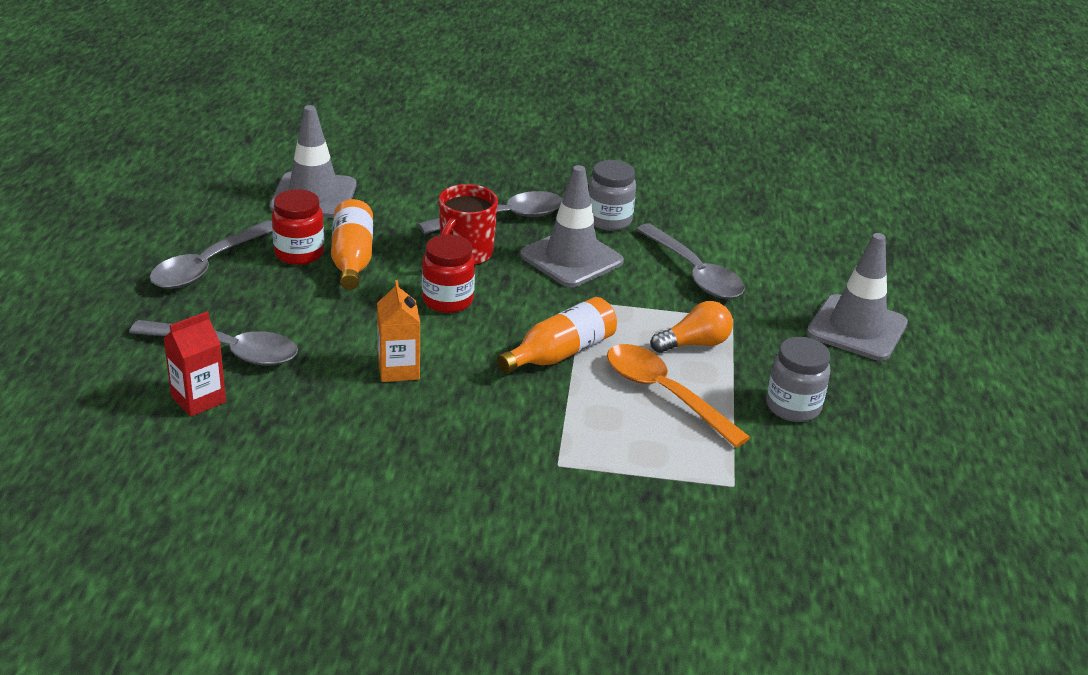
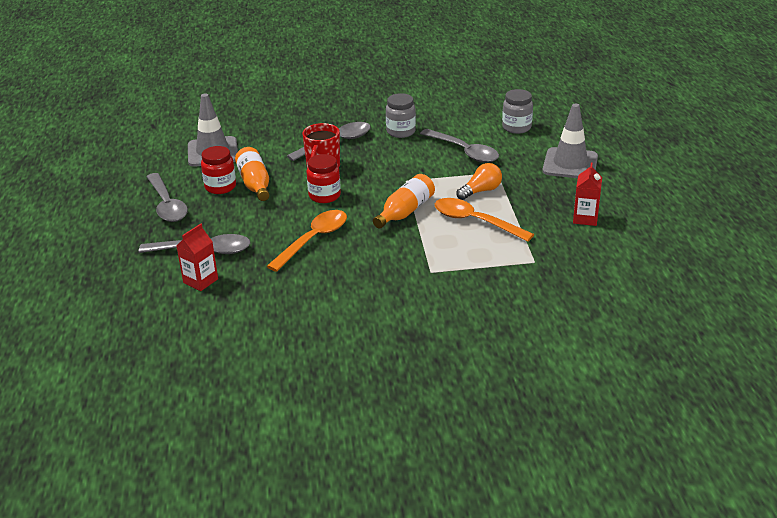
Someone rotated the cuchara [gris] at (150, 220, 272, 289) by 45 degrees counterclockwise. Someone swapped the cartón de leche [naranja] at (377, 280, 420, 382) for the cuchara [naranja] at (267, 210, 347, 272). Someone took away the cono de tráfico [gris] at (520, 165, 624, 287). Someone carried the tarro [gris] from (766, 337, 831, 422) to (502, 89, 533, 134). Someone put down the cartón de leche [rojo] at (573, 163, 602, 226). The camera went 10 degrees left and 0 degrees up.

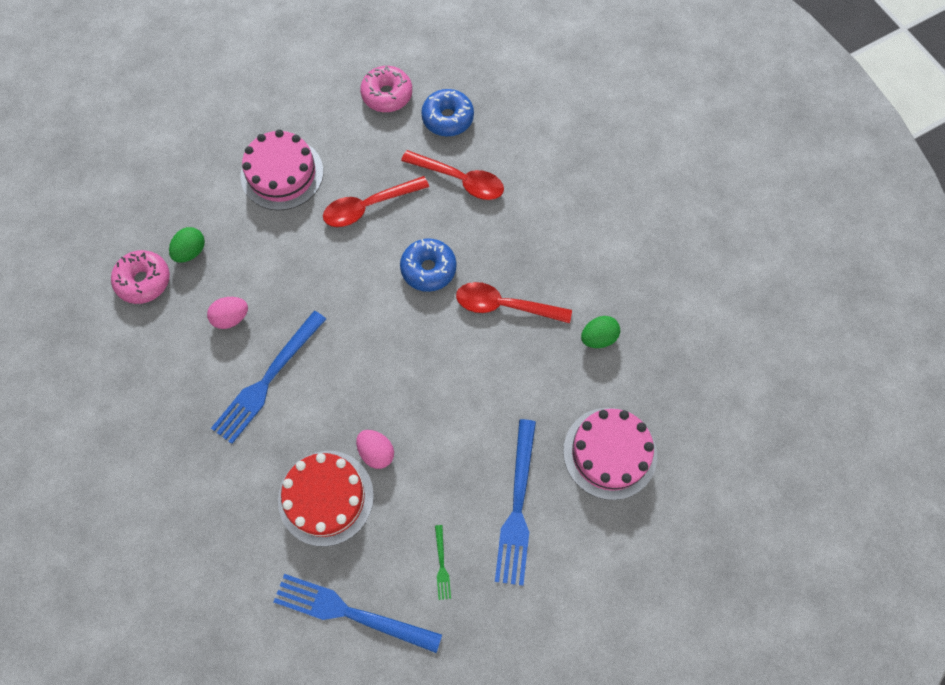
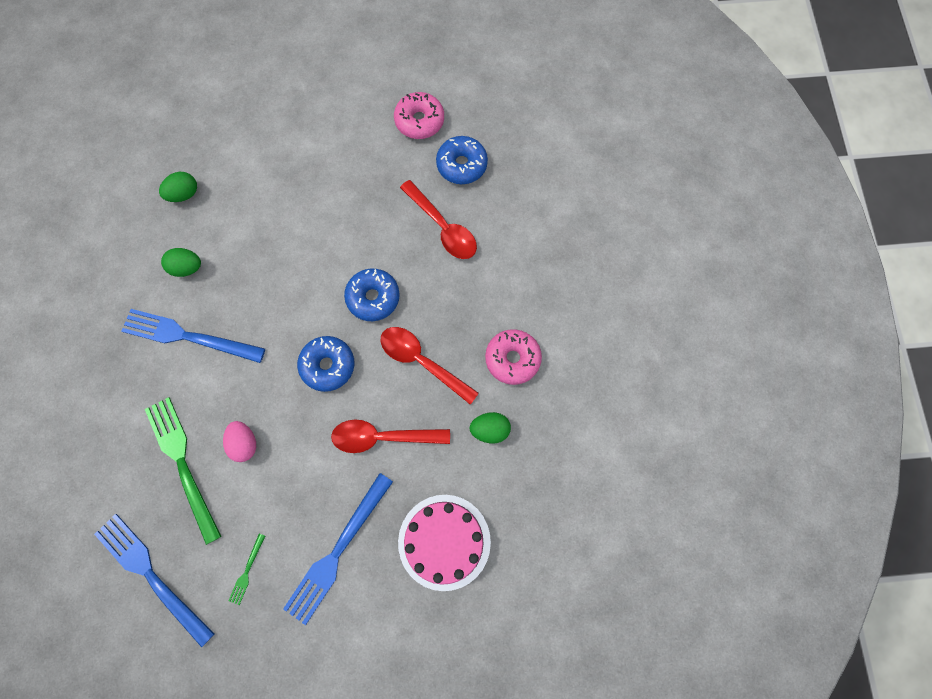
Someone carried the rosquilla [rosa] from (111, 250, 170, 304) to (485, 329, 542, 385). Someone repainted the huevo [rosa] at (207, 297, 248, 329), which became the huevo [verde] at (161, 248, 201, 277). Someone rotated the tenedor [azul] at (211, 311, 326, 444) by 45 degrees clockwise. Someone took away the tarta [rosa] at (240, 129, 323, 210). Someone swapped the tarta [rojo] at (278, 451, 374, 546) for the tenedor [verde] at (145, 397, 222, 545). Someone carried the cuchara [rojo] from (323, 176, 429, 227) to (331, 419, 450, 453). Someone put down the rosquilla [azul] at (297, 336, 354, 392). The camera went 25 degrees right and 5 degrees up.

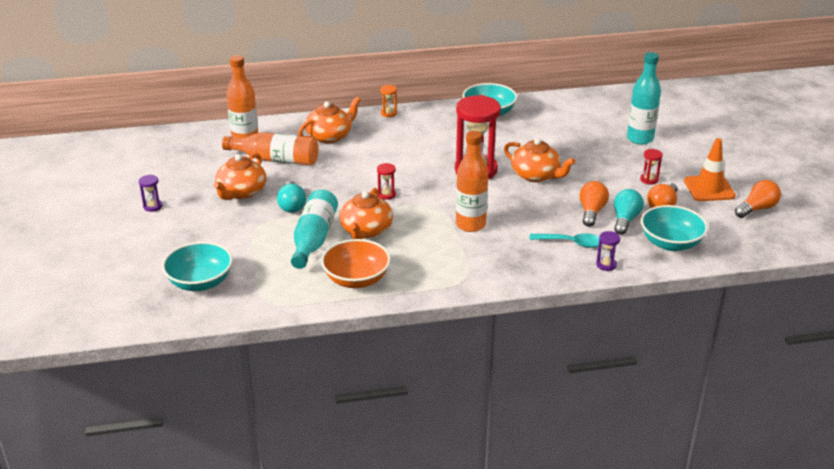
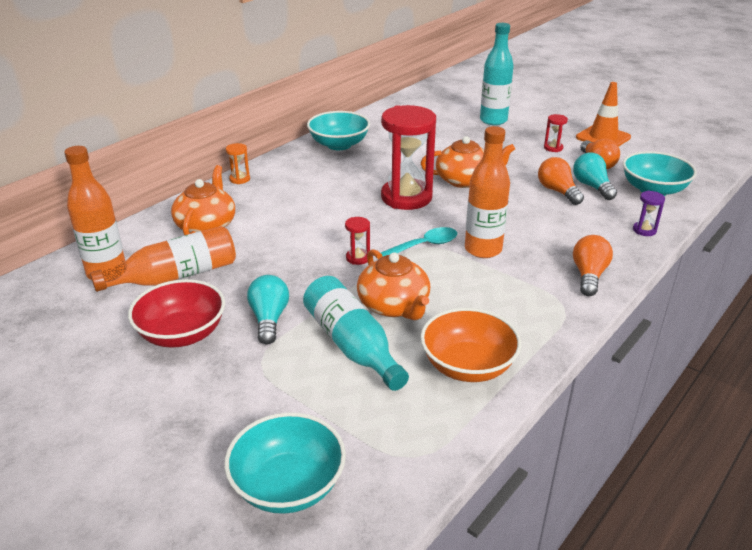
Someone took away the reloj de arena [morado] at (139, 174, 162, 212). Someone swapped the tetera [naranja] at (213, 153, 266, 200) for the cuenco [rojo] at (128, 279, 225, 347). Someone rotated the bombilla [turquesa] at (277, 181, 306, 213) by 135 degrees counterclockwise. Someone carried the cuchara [turquesa] from (529, 233, 599, 248) to (381, 227, 457, 257). Someone carried the bombilla [naranja] from (735, 180, 781, 218) to (573, 235, 613, 296). The camera went 40 degrees left and 0 degrees up.

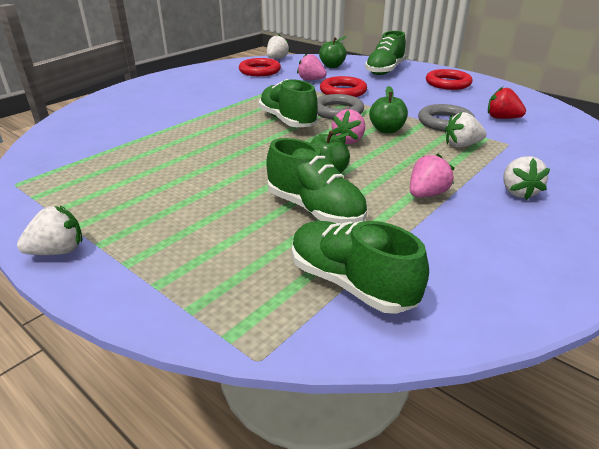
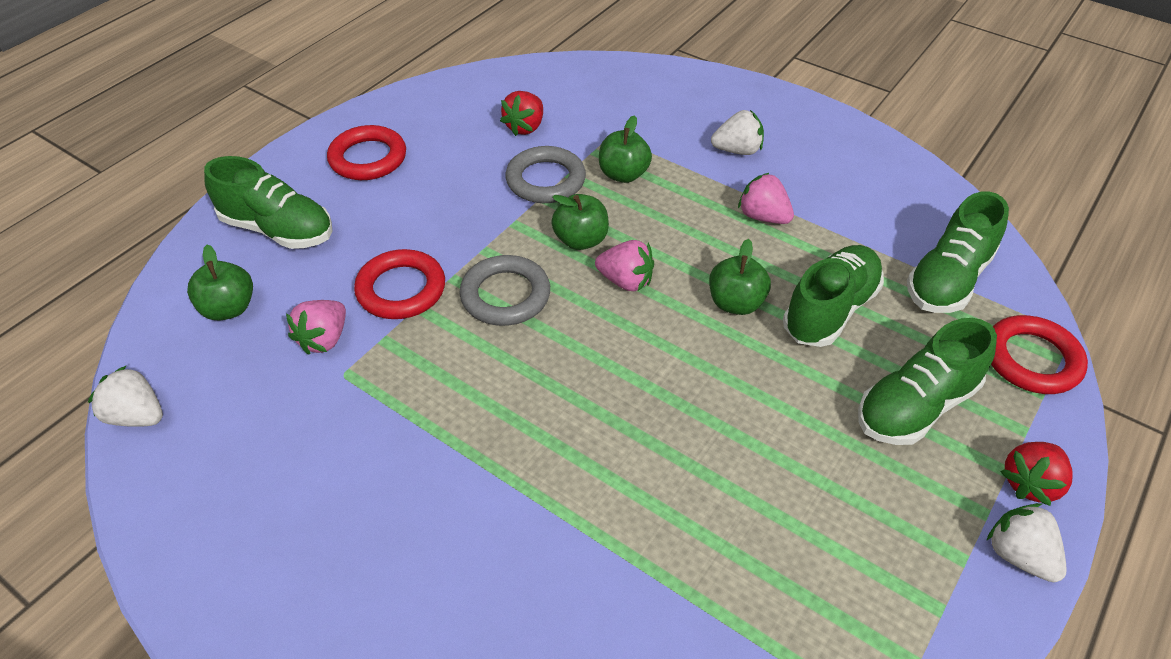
Someone carried the anillo [rojo] from (239, 58, 281, 76) to (991, 315, 1088, 394). Someone carried the zapato [verde] from (259, 79, 318, 127) to (858, 318, 997, 445). Someone swapped the fresa [blanco] at (445, 112, 486, 148) for the manzana [verde] at (599, 115, 652, 183). Someone put down the fresa [rojo] at (1000, 442, 1073, 506). The camera went 95 degrees left and 15 degrees up.

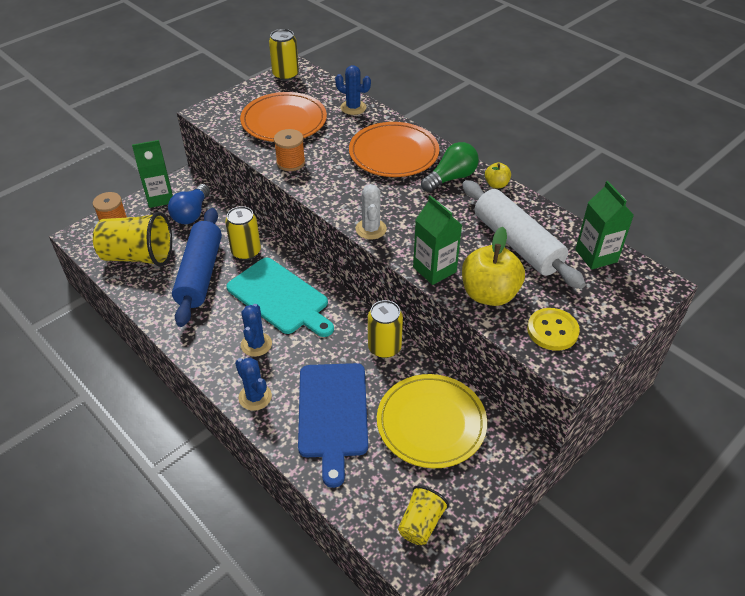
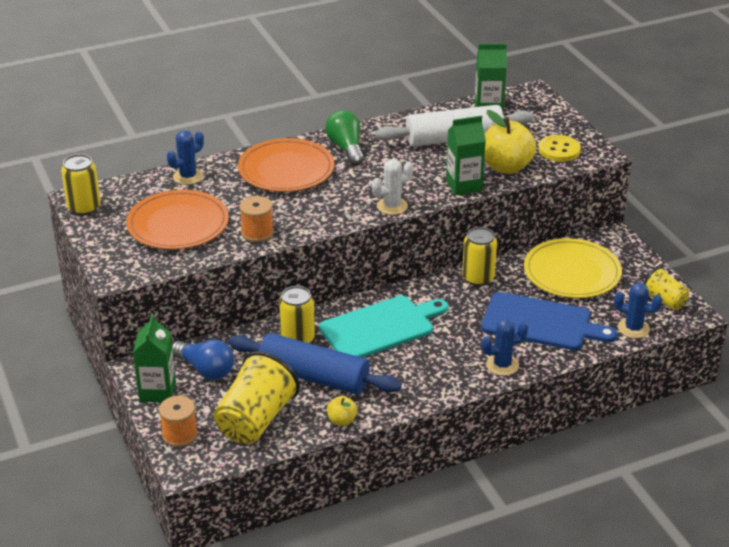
Someone carried the cactus [azul] from (241, 304, 272, 357) to (614, 283, 662, 338). Someone rotated the cactus [blanco] at (356, 184, 387, 240) by 45 degrees counterclockwise. Someone carried the manzana [amarillo] from (485, 162, 511, 188) to (327, 396, 358, 426). The camera went 70 degrees left and 10 degrees down.

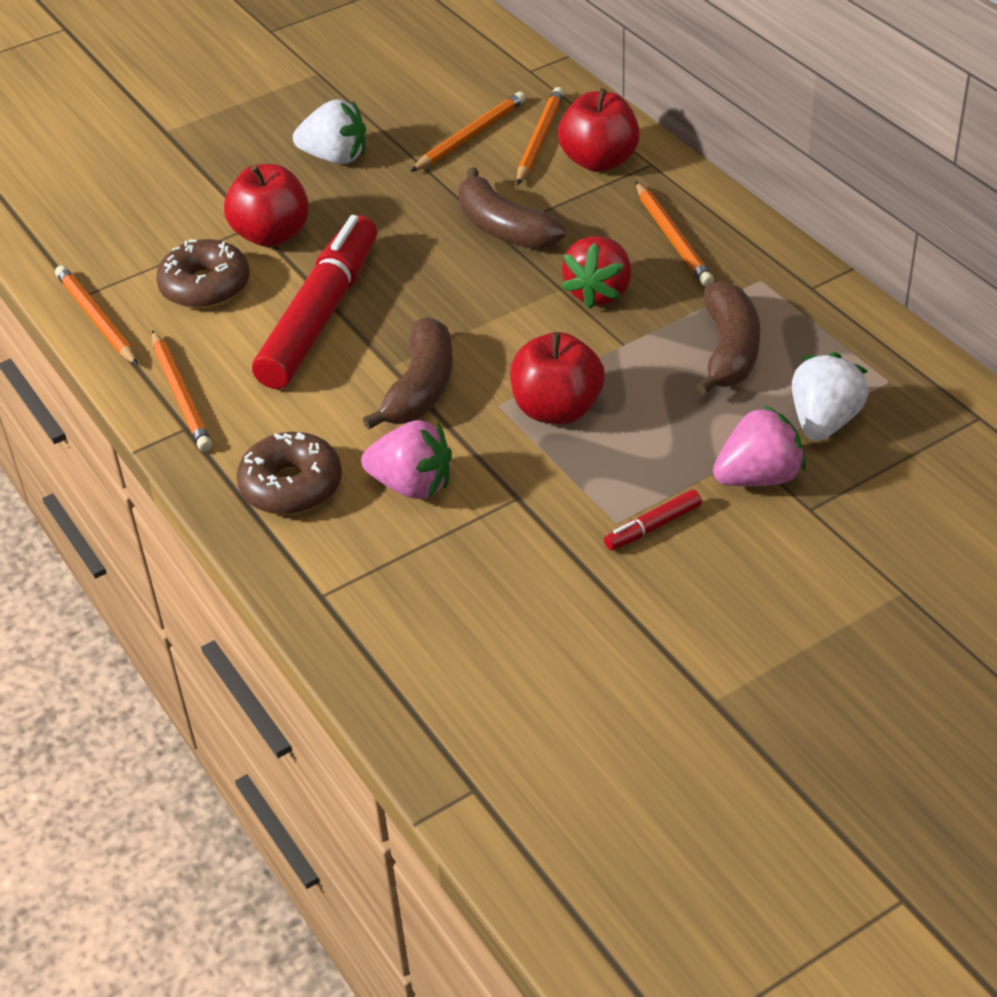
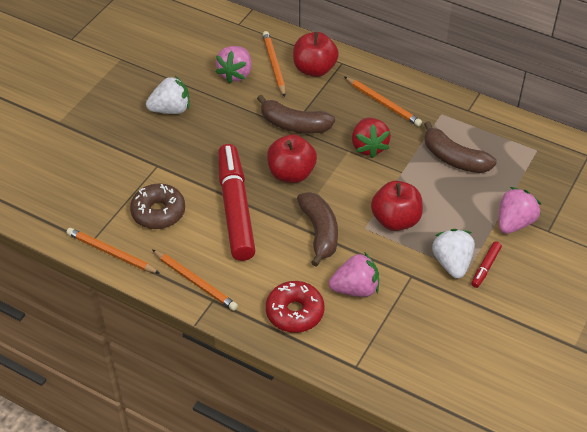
Someone carried the manzana [rojo] from (224, 164, 309, 247) to (267, 134, 317, 183). Someone repainted the rosquilla [marrón] at (236, 432, 342, 515), which became the rosquilla [rojo] at (266, 281, 325, 333). Someone swapped the lápiz [naranja] at (410, 92, 526, 172) for the fresa [rosa] at (216, 46, 252, 83). Someone rotated the plátano [marrón] at (696, 281, 760, 395) by 150 degrees clockwise. Someone carried the fresa [blanco] from (792, 352, 869, 441) to (432, 229, 475, 279). The camera went 30 degrees left and 5 degrees up.

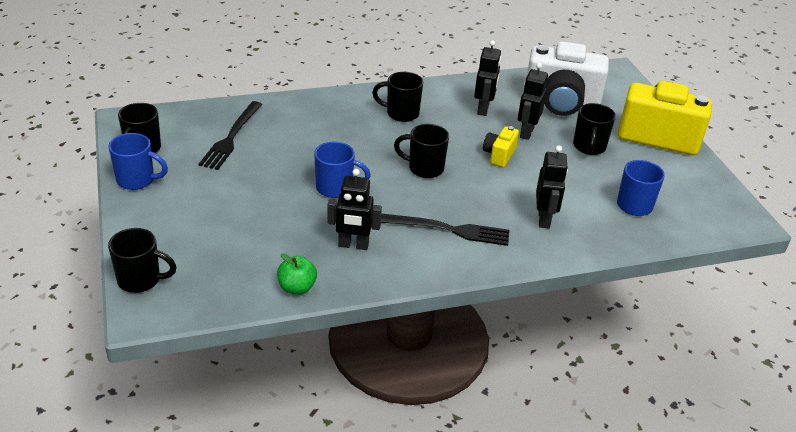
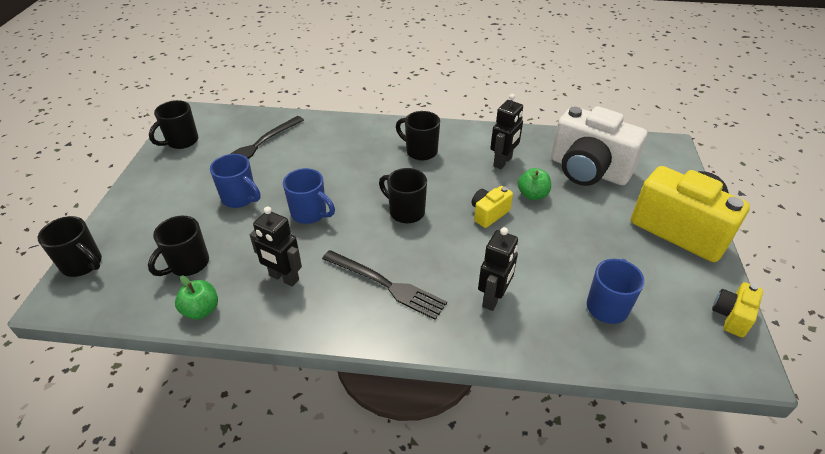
Someone carried the taza [azul] from (108, 133, 168, 190) to (210, 154, 260, 208). Someone swapped the robot [negro] at (518, 63, 548, 140) for the manzana [verde] at (518, 168, 551, 200). Someone carried the taza [negro] from (573, 103, 616, 155) to (148, 216, 209, 276). Someone put down the cámara [amarillo] at (712, 282, 763, 338). The camera went 25 degrees right and 5 degrees up.

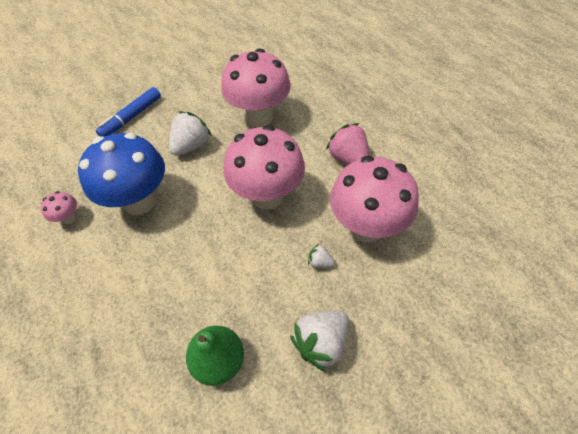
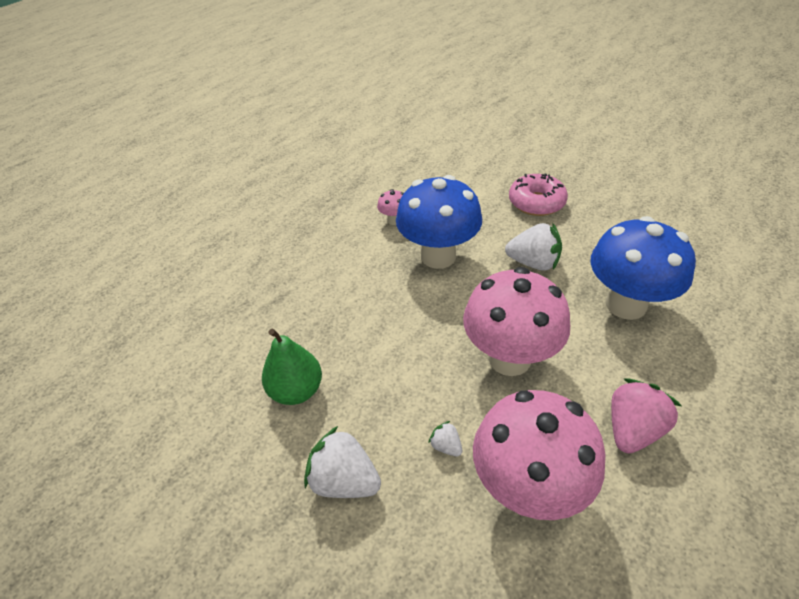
Someone swapped the rotulador [azul] at (96, 87, 161, 137) for the rosquilla [rosa] at (509, 173, 568, 216). Someone repainted the seta [rosa] at (221, 48, 291, 127), which became the seta [azul] at (590, 216, 696, 320). Someone rotated the fresa [blanco] at (308, 244, 335, 268) by 45 degrees counterclockwise. The camera went 70 degrees right and 10 degrees down.

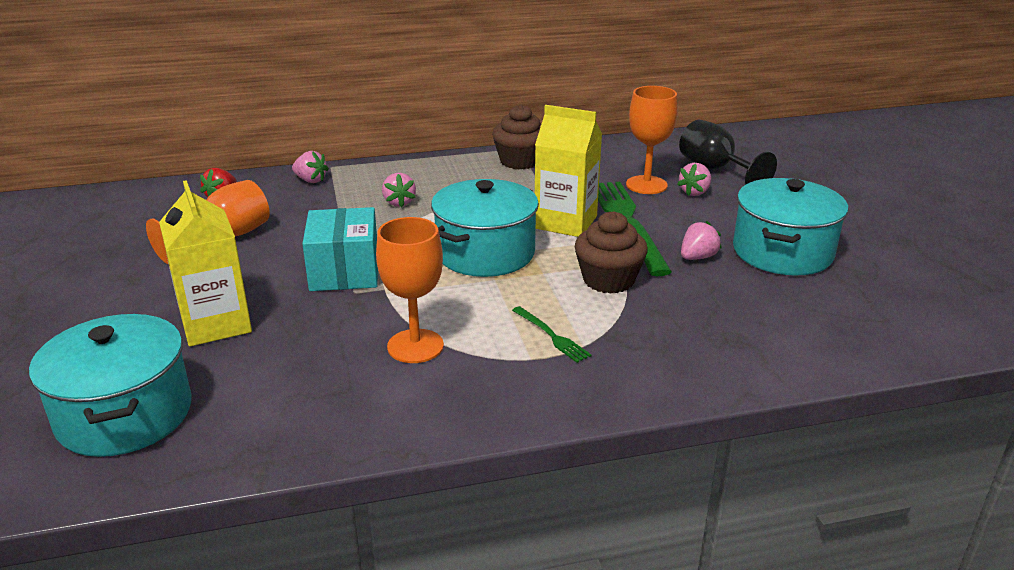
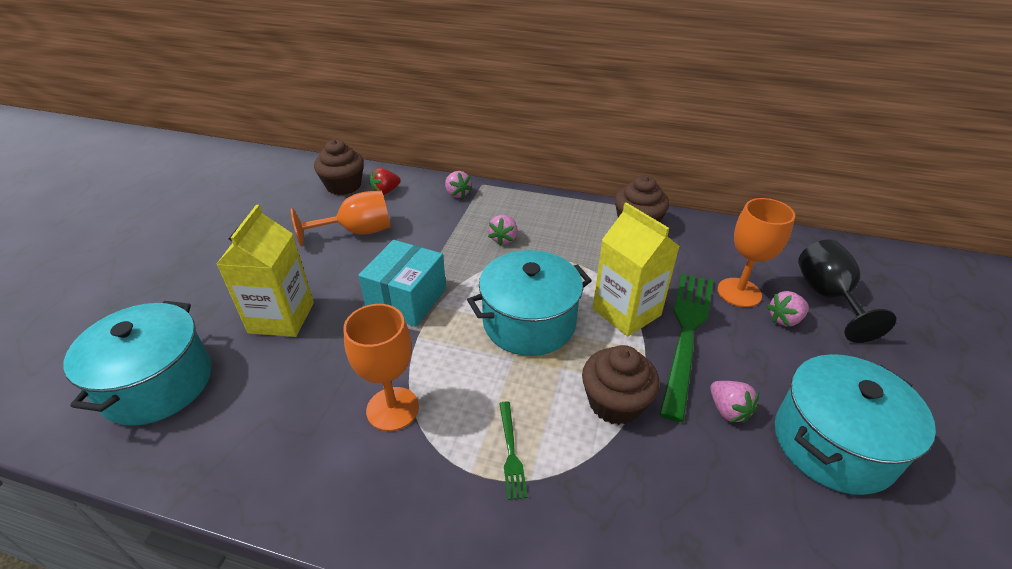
Someone rotated the fresa [rosa] at (681, 221, 722, 260) by 75 degrees clockwise. Someone put down the magdalena [marrón] at (314, 139, 364, 195). The camera went 30 degrees right and 10 degrees up.

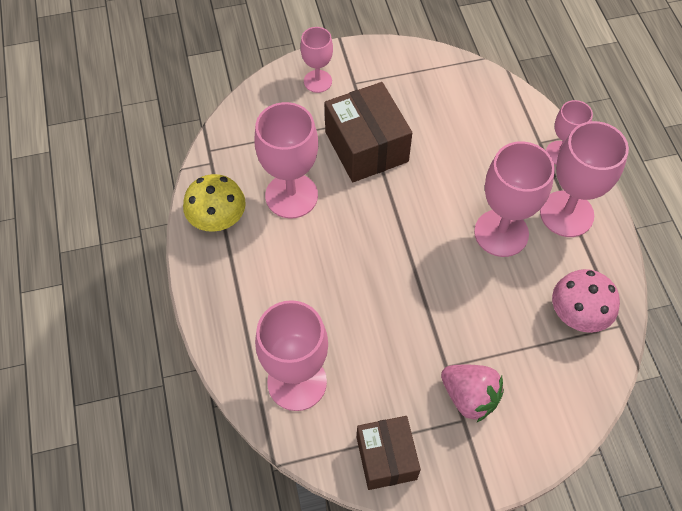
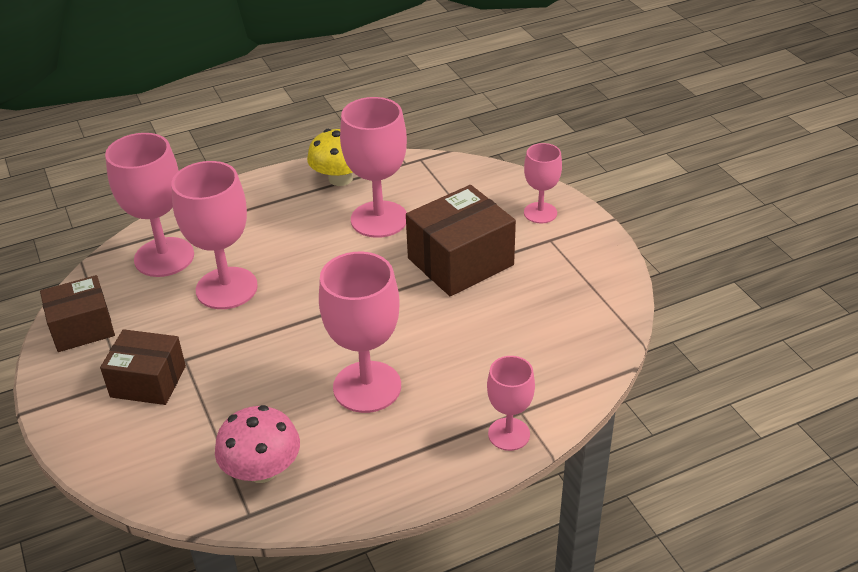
Someone swapped the fresa [rosa] at (441, 365, 504, 422) for the caja [marrón] at (100, 329, 186, 405). Someone carried the copa [rosa] from (540, 121, 629, 237) to (171, 161, 258, 309). The camera went 80 degrees right and 20 degrees down.

